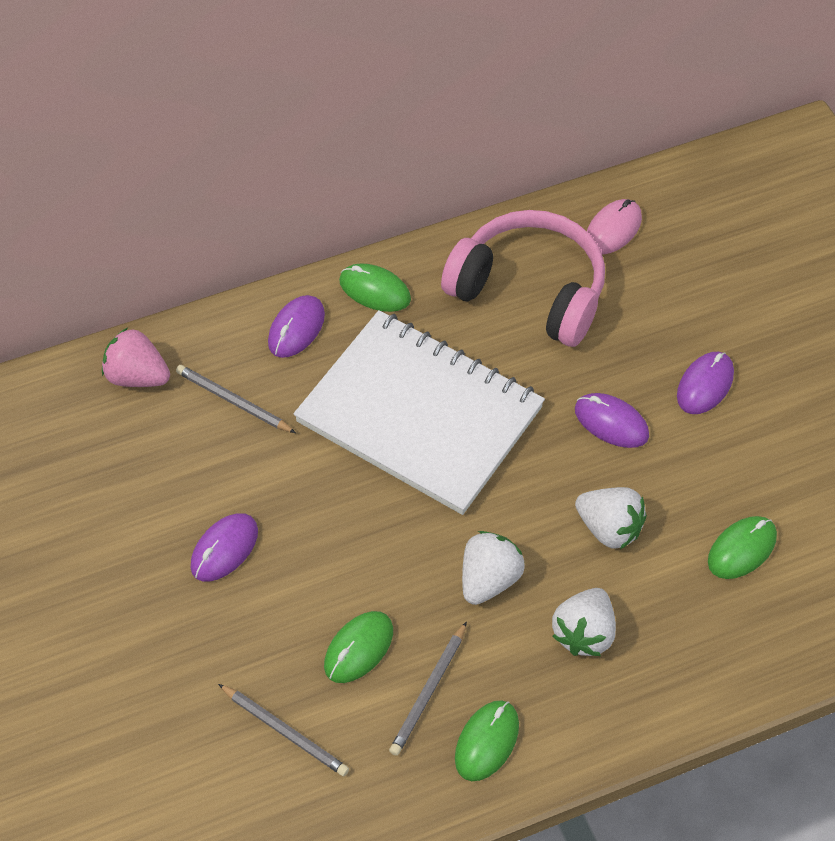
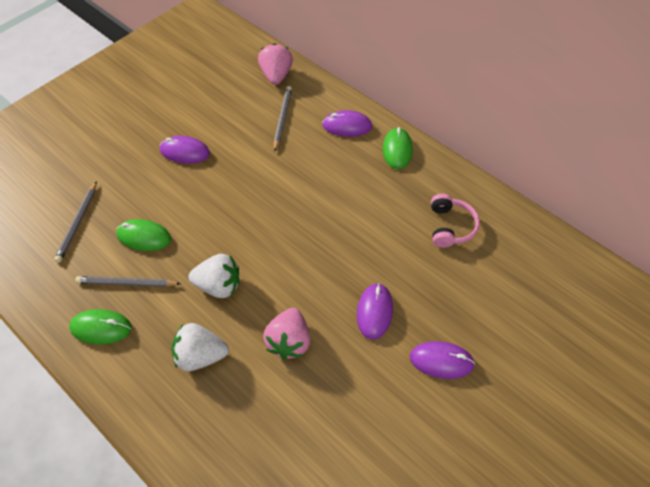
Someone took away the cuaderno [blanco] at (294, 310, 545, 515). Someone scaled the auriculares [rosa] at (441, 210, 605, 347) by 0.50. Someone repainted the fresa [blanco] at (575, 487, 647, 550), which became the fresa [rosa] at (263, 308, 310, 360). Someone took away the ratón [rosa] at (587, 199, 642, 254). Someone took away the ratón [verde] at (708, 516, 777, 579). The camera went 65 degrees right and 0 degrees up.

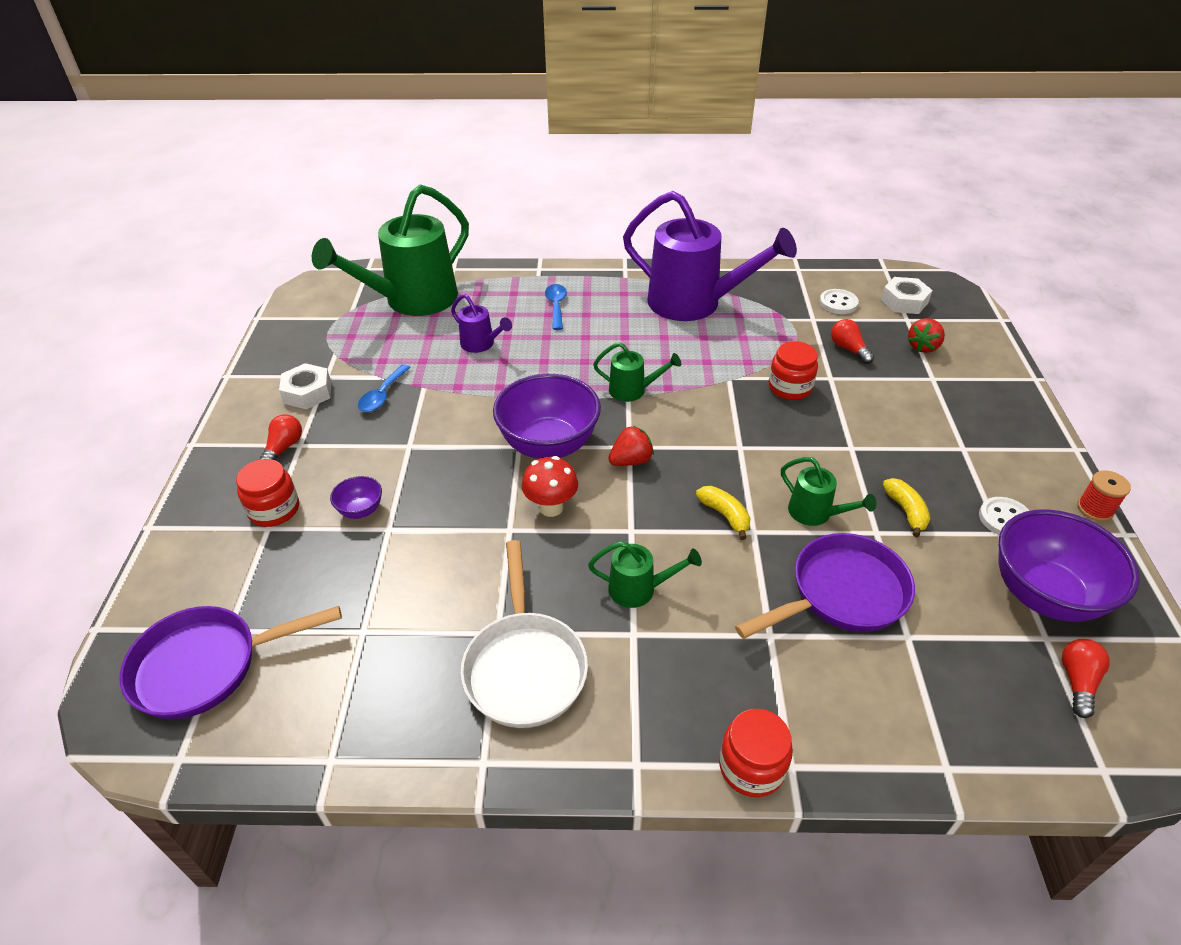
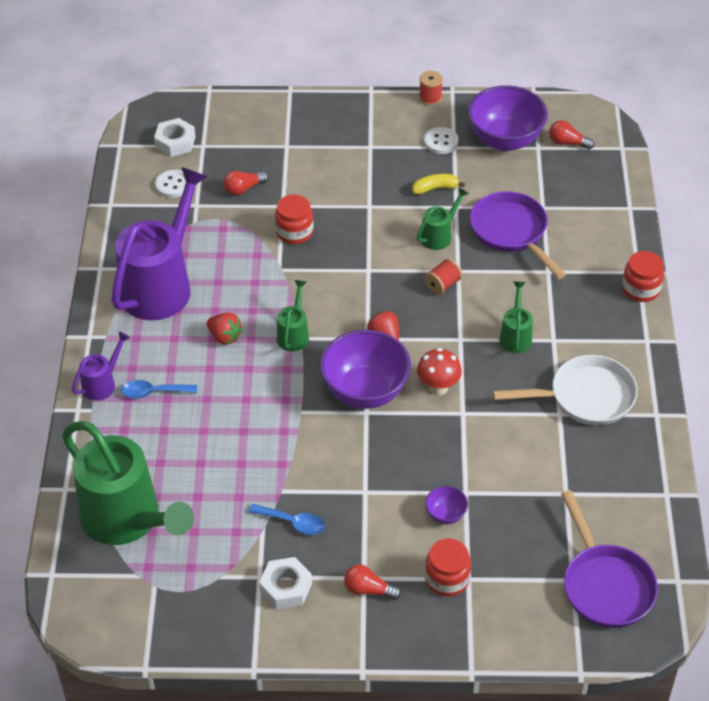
Someone carried the regadera [morado] from (451, 294, 512, 353) to (72, 332, 130, 401). Someone swapped the plátano [amarillo] at (696, 486, 751, 540) for the carrete [rojo] at (424, 258, 462, 295). Someone carried the fresa [rojo] from (908, 318, 945, 353) to (207, 313, 243, 345). The camera went 90 degrees left and 5 degrees up.

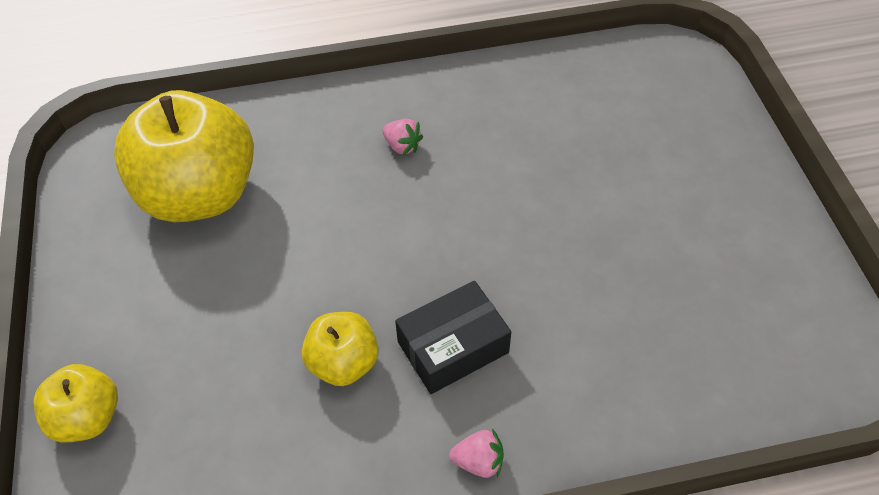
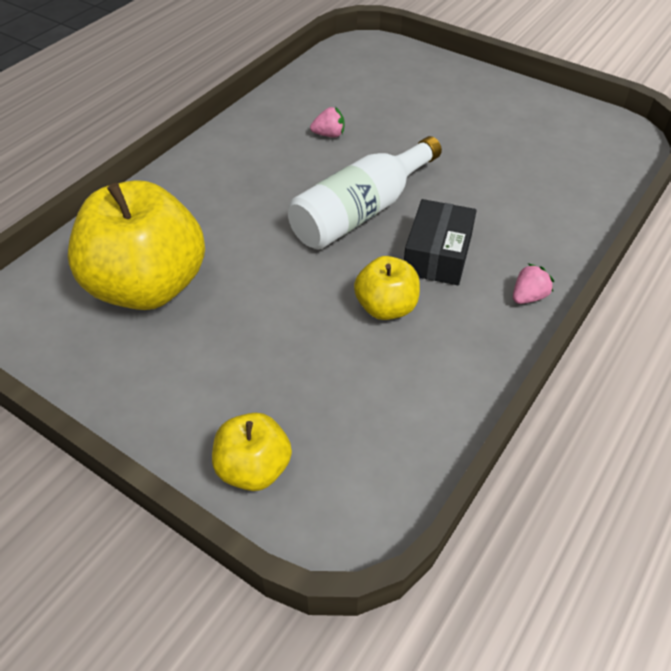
Someone carried the fresa [rosa] from (383, 119, 423, 156) to (310, 107, 345, 138). Someone put down the botella [blanco] at (288, 136, 442, 250). The camera went 45 degrees left and 5 degrees down.

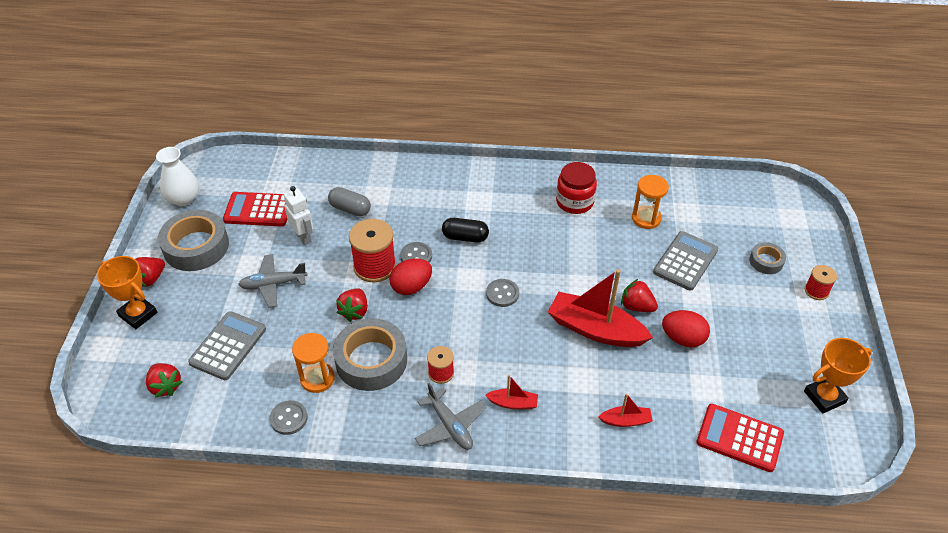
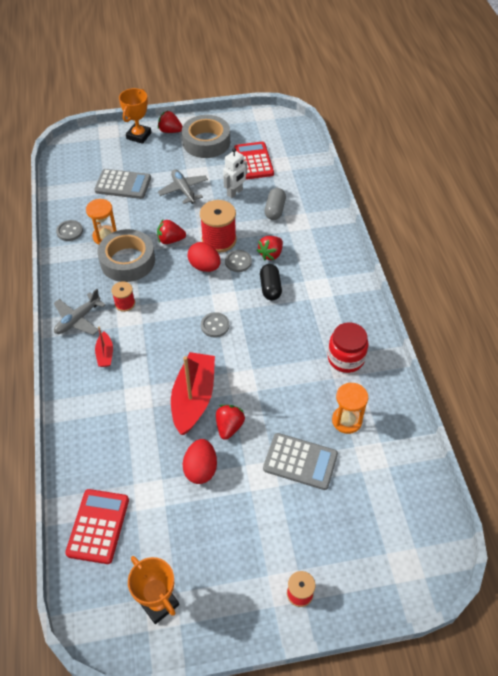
Someone carried the fresa [rojo] from (146, 363, 182, 398) to (257, 236, 283, 261). Someone took away the florero [blanco] at (156, 147, 199, 206). Someone took away the barco [rojo] at (598, 393, 653, 427). Someone took away the cinta adhesiva [gris] at (749, 242, 786, 274). The camera went 75 degrees right and 5 degrees up.

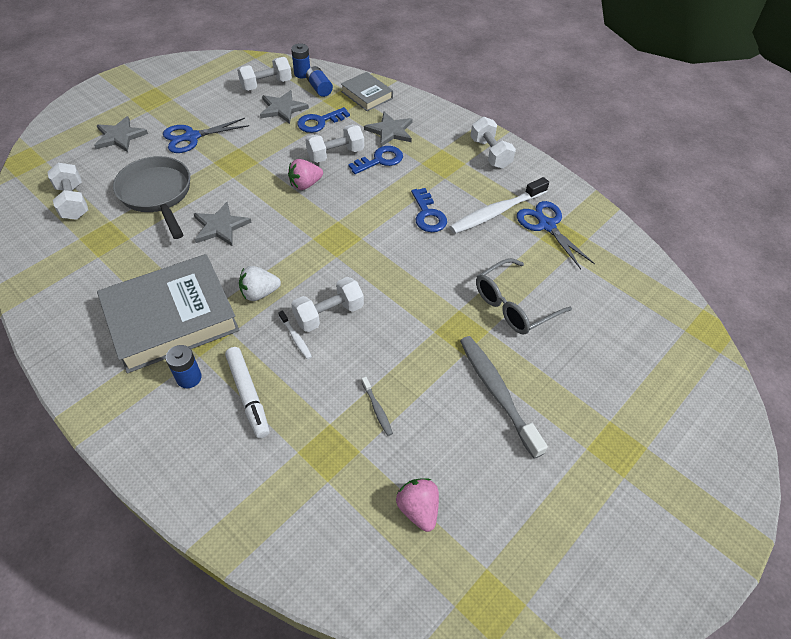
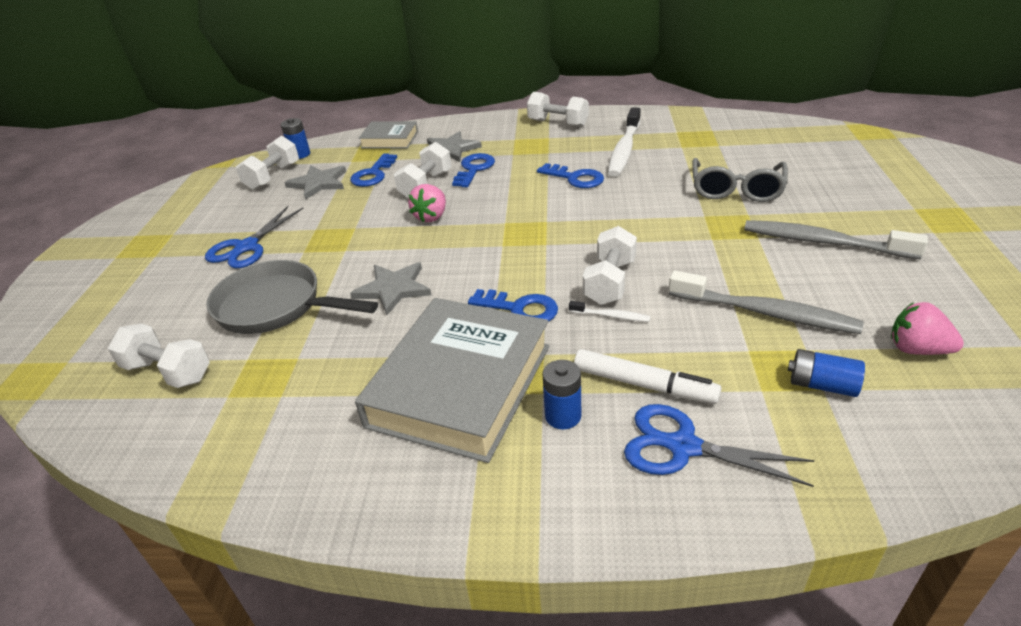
Someone took away the estrella [gris] at (94, 116, 148, 152). Someone swapped the fresa [blanco] at (239, 266, 281, 301) for the llave [azul] at (468, 289, 558, 322). Someone carried the pila [azul] from (306, 66, 333, 97) to (788, 349, 865, 397). Someone scaled the cepillo de dientes [gris] at (362, 377, 393, 436) by 2.23. Someone carried the tijeras [azul] from (517, 201, 595, 269) to (624, 404, 815, 487). The camera went 35 degrees left and 15 degrees down.

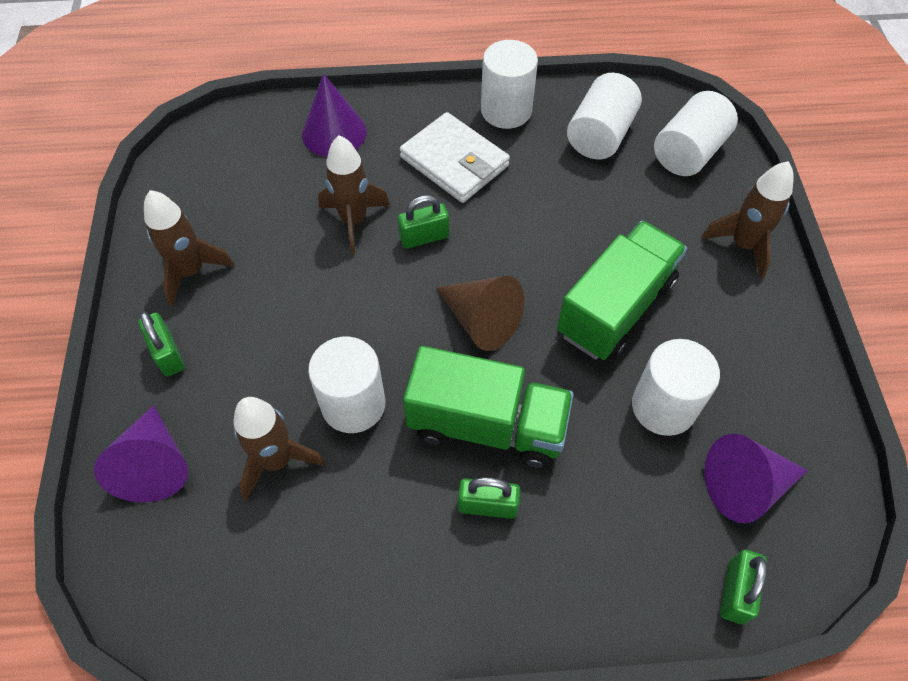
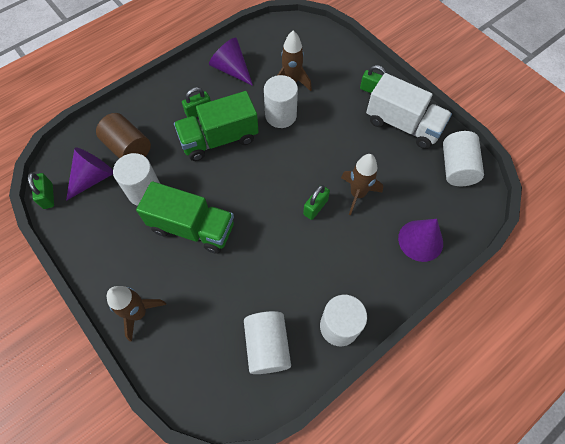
Someone carried the cono [morado] from (94, 405, 188, 502) to (209, 38, 253, 86). Someone swapped the cohete [marrón] at (144, 190, 234, 306) for the camión [blanco] at (366, 73, 452, 149). Someone took away the cartera [blanco] at (400, 112, 510, 203). Someone took away the cono [marrón] at (436, 276, 524, 351). Someone rotated the camión [verde] at (557, 221, 687, 360) by 75 degrees counterclockwise. Someone carried the cilindro [blanco] from (654, 91, 738, 176) to (443, 131, 484, 186). Someone carried the candado [verde] from (720, 549, 767, 624) to (28, 172, 54, 209). Someone put down the cilindro [marrón] at (96, 113, 151, 159). The camera went 145 degrees right and 5 degrees up.

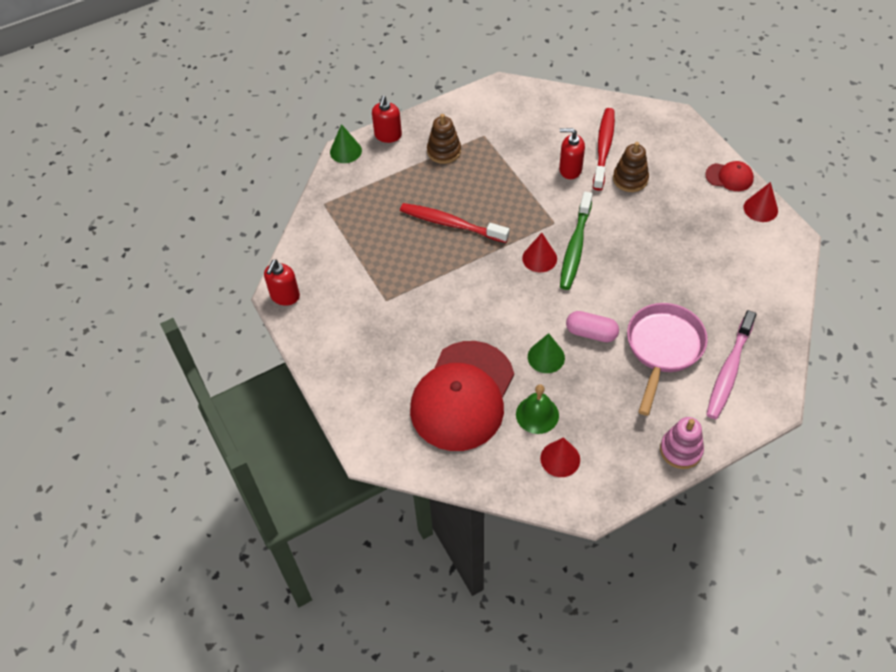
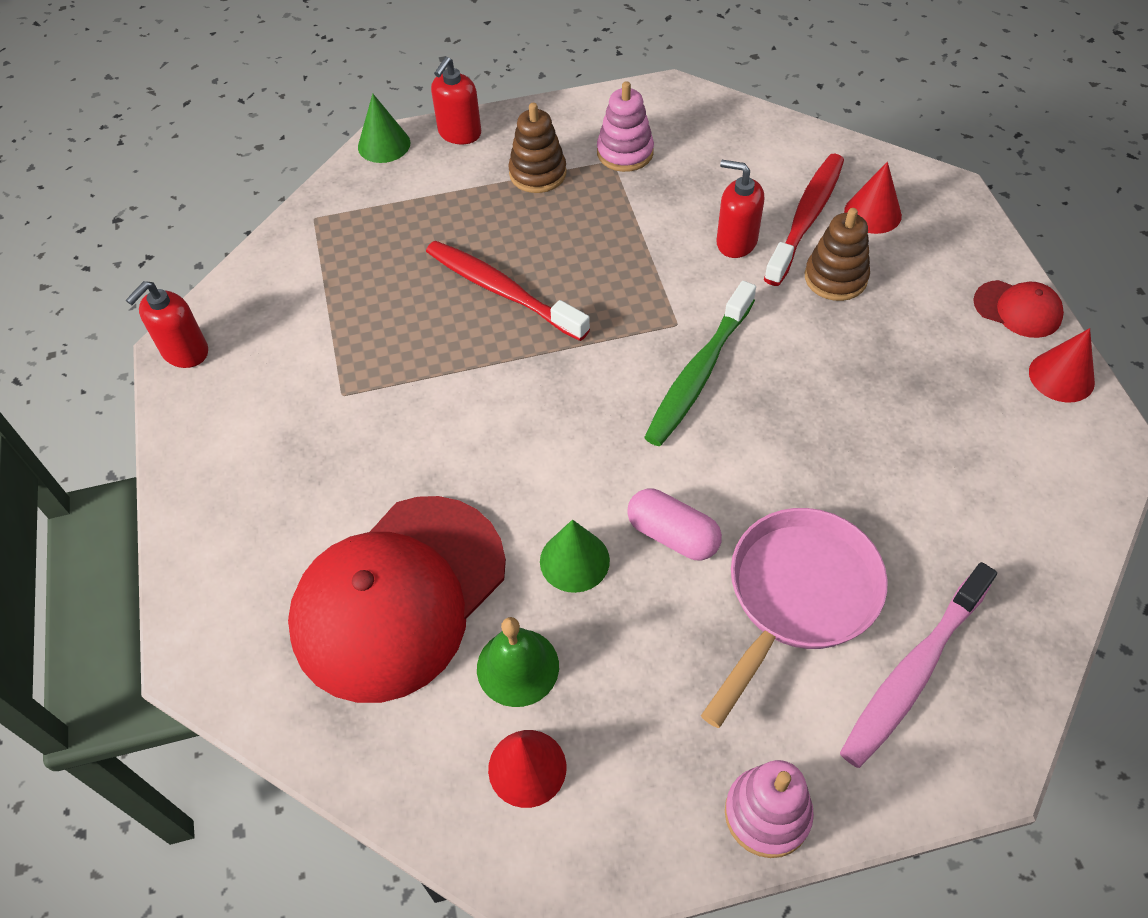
Someone carried the cono [rojo] from (522, 233, 557, 272) to (844, 162, 902, 234). Someone put down the juguete apilable [rosa] at (597, 81, 654, 172). The camera went 15 degrees right and 0 degrees up.

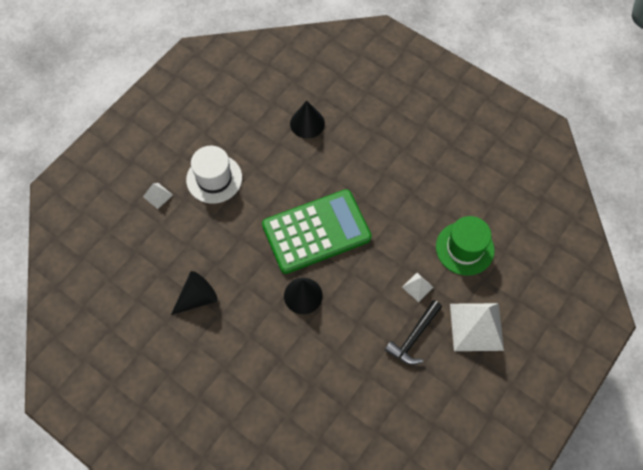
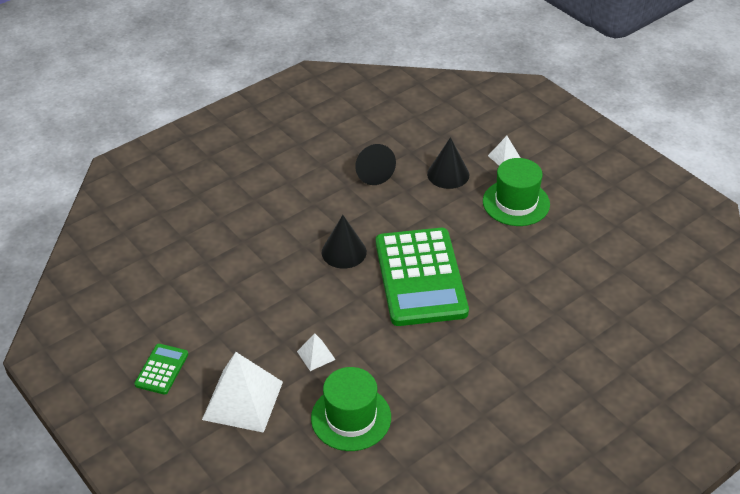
Someone repainted the sombrero [blanco] at (186, 146, 242, 204), which became the sombrero [verde] at (483, 158, 550, 226). Someone carried the cono [negro] from (290, 101, 325, 139) to (427, 137, 469, 189). Someone took away the martillo [negro] at (385, 300, 442, 365). Someone put down the calculadora [verde] at (134, 344, 188, 395). The camera went 105 degrees right and 20 degrees down.

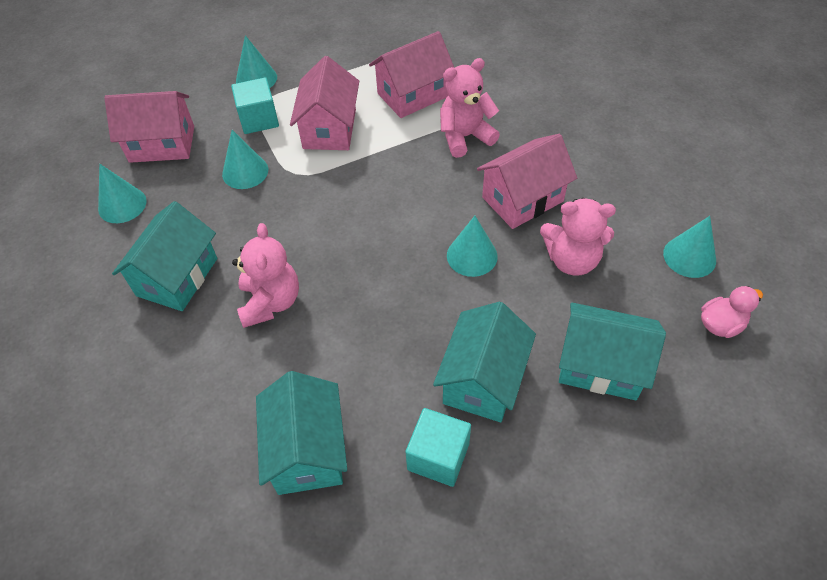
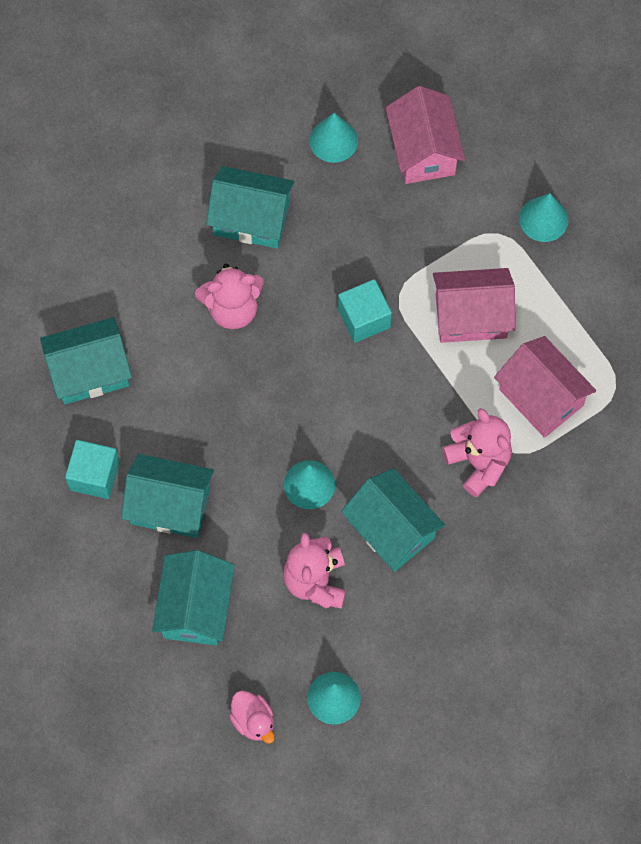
Someone took away the cono [turquesa] at (222, 130, 268, 189). Someone carried the cubo [turquesa] from (231, 77, 279, 134) to (338, 279, 392, 343). Someone repainted the casa [rosa] at (477, 134, 577, 229), which became the casa [turquesa] at (341, 468, 445, 572). The camera went 80 degrees right and 15 degrees up.

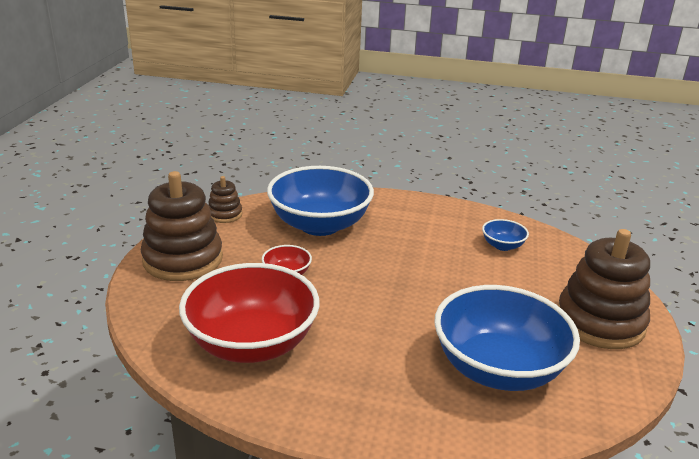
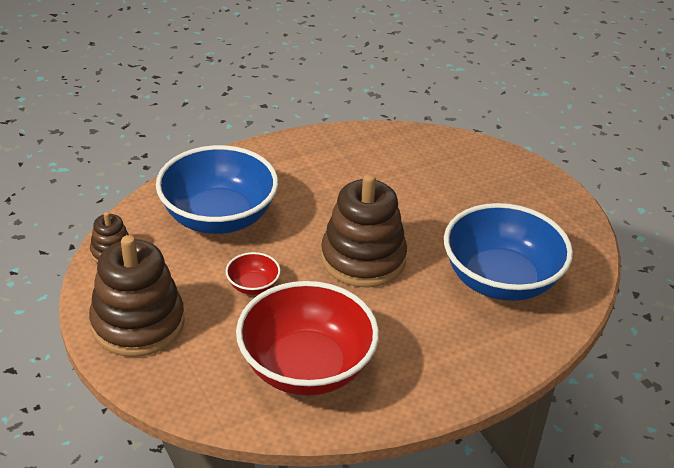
Someone took away the cuenco [azul] at (482, 219, 529, 251). Someone carried the juguete apilable [marrón] from (558, 229, 650, 349) to (321, 174, 407, 287). The camera went 40 degrees left and 10 degrees up.

